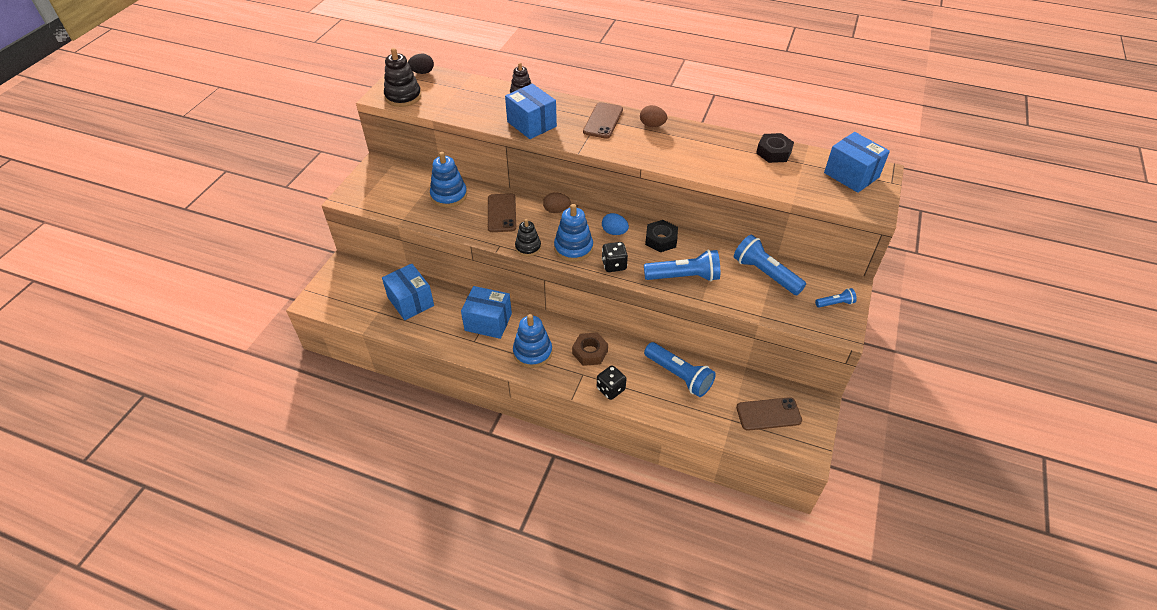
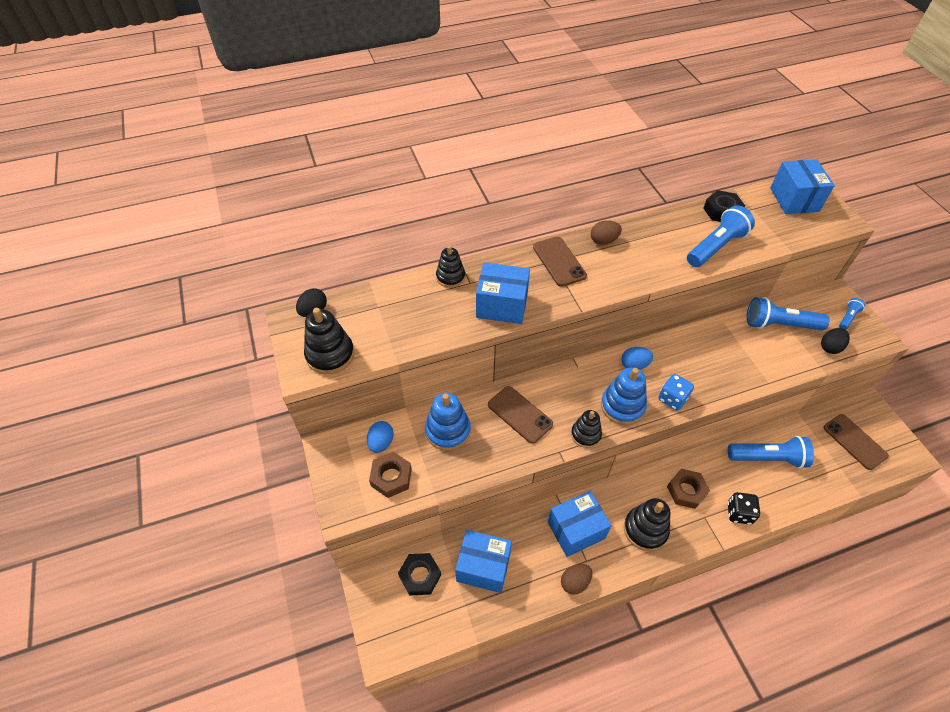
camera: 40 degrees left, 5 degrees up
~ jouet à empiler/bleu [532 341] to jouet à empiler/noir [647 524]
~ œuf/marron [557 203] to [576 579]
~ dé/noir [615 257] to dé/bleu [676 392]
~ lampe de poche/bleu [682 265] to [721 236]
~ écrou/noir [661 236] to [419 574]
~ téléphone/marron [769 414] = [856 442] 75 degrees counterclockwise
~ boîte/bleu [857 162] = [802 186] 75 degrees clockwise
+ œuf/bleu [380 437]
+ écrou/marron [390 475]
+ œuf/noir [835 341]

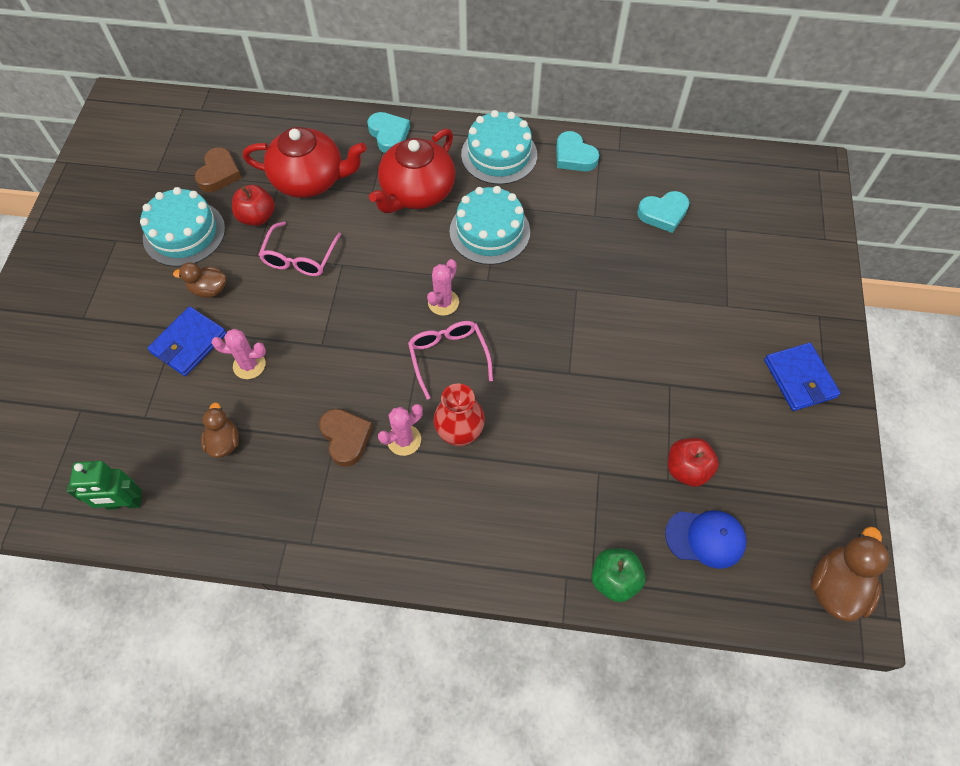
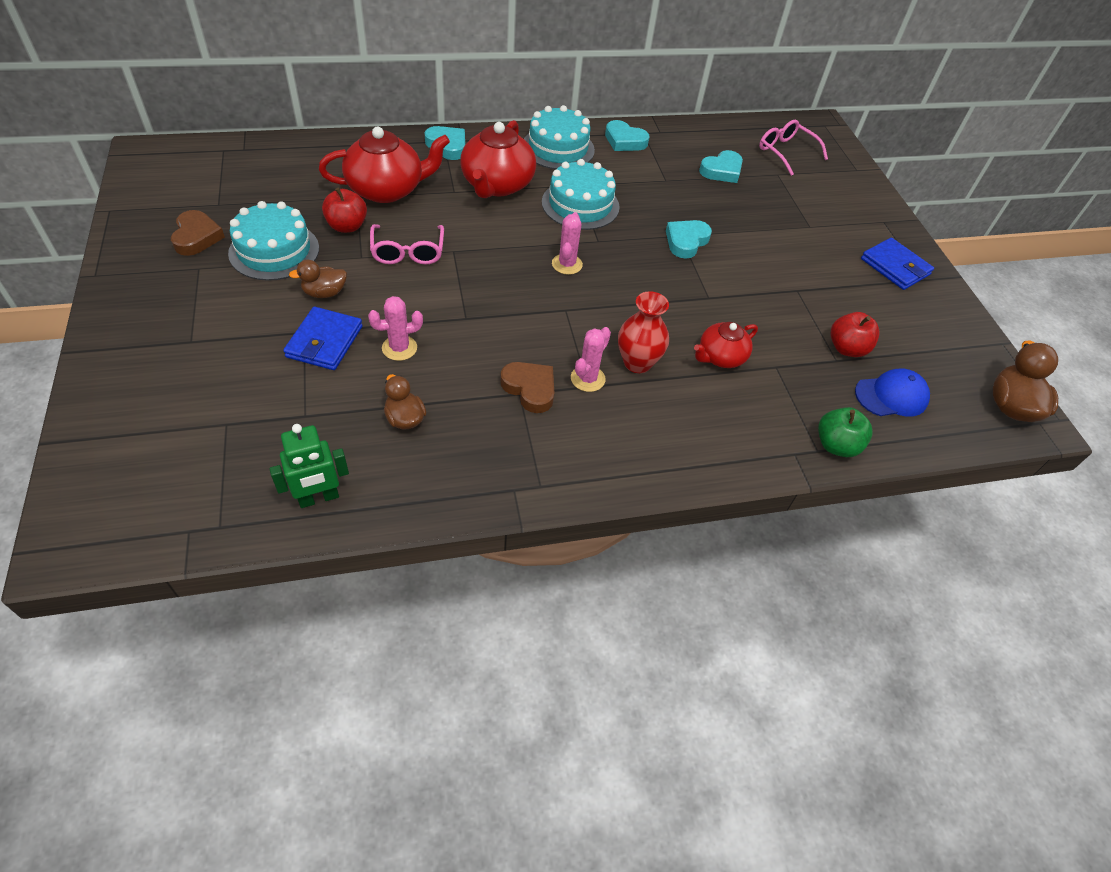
camera: 25 degrees left, 10 degrees down
~ cœur/marron [218 169] to [198 233]
~ lunettes/rose [450 360] to [793 148]
+ cœur/turquoise [689 239]
+ théière/rouge [726 345]

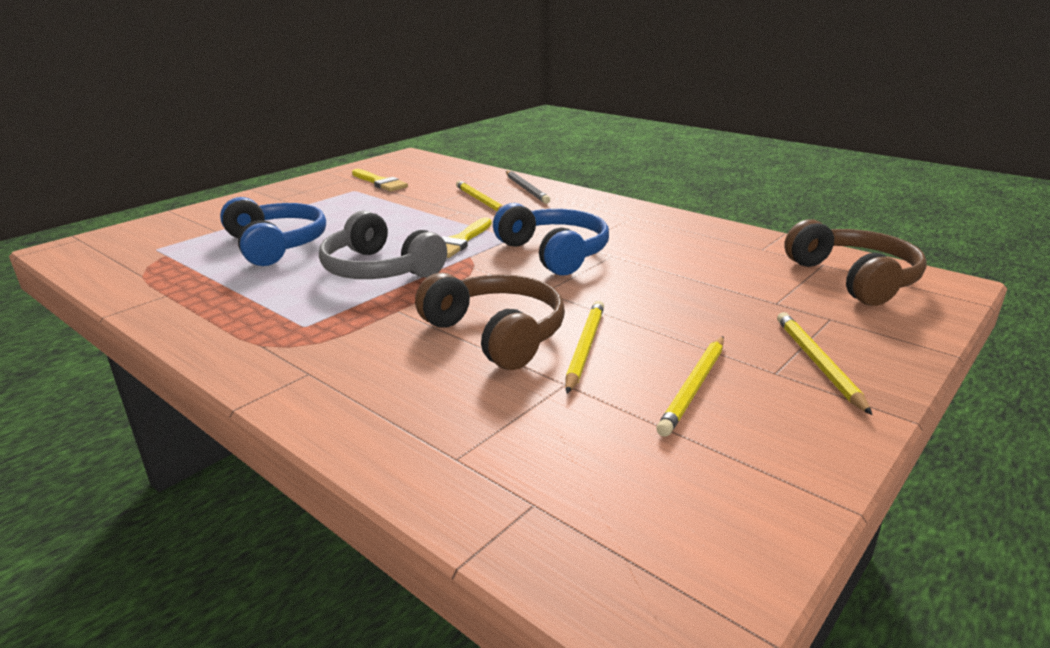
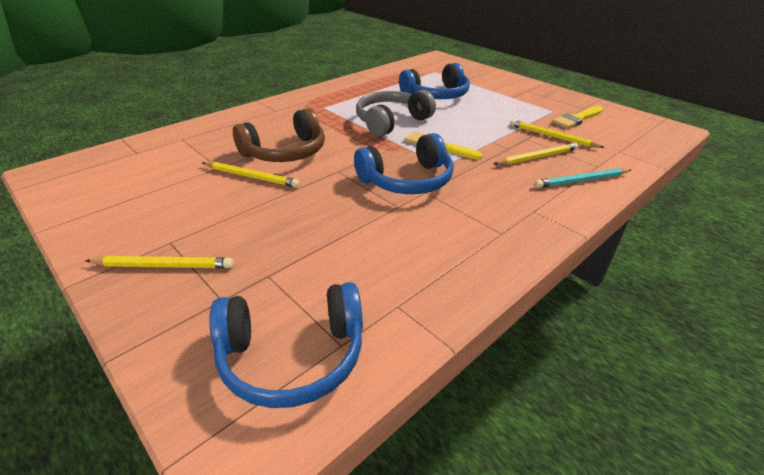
camera: 95 degrees right, 10 degrees up
~ crayon/gris [528 187] to crayon/turquoise [582 178]
~ crayon/jaune [690 386] to [557 134]
~ casque audio/marron [855 262] to casque audio/bleu [286 345]

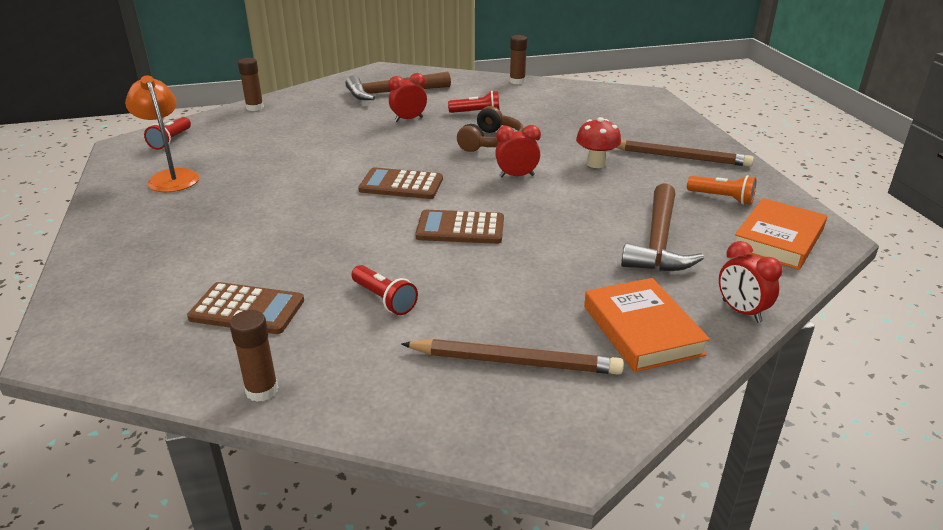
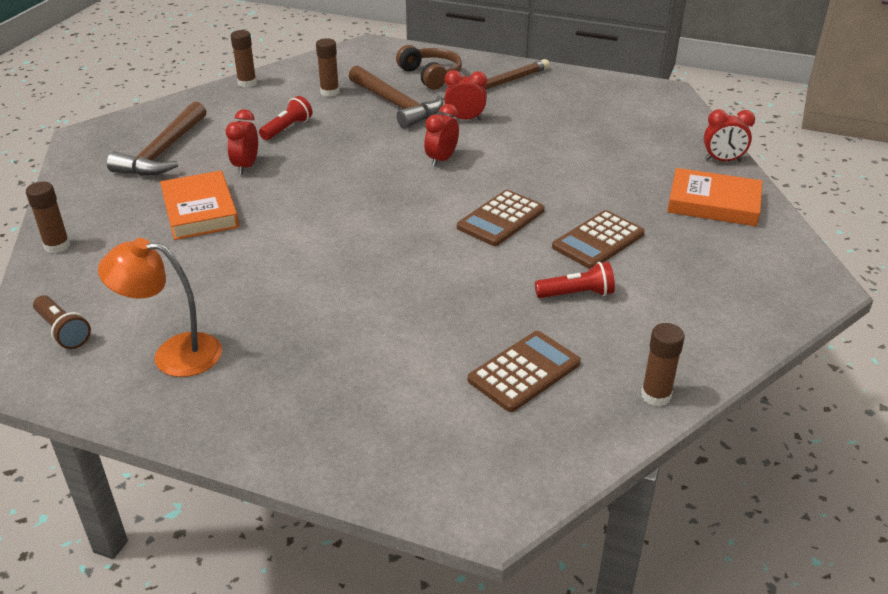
camera: 55 degrees left, 5 degrees up
~ lampe de poche/rouge [167 133] to lampe de poche/marron [62 322]
~ calculatrice/marron [400 183] to [598 239]
- crayon/marron [512 357]
~ casque audio/marron [490 129] to [429 67]
~ champignon/rouge [598 142] to réveil/rouge [465 95]
~ marteau/marron [662 227] to [396 97]
- lampe de poche/orange [721 190]
~ livre/orange [781 234] to [199 205]
+ bâton de colle/marron [327 67]

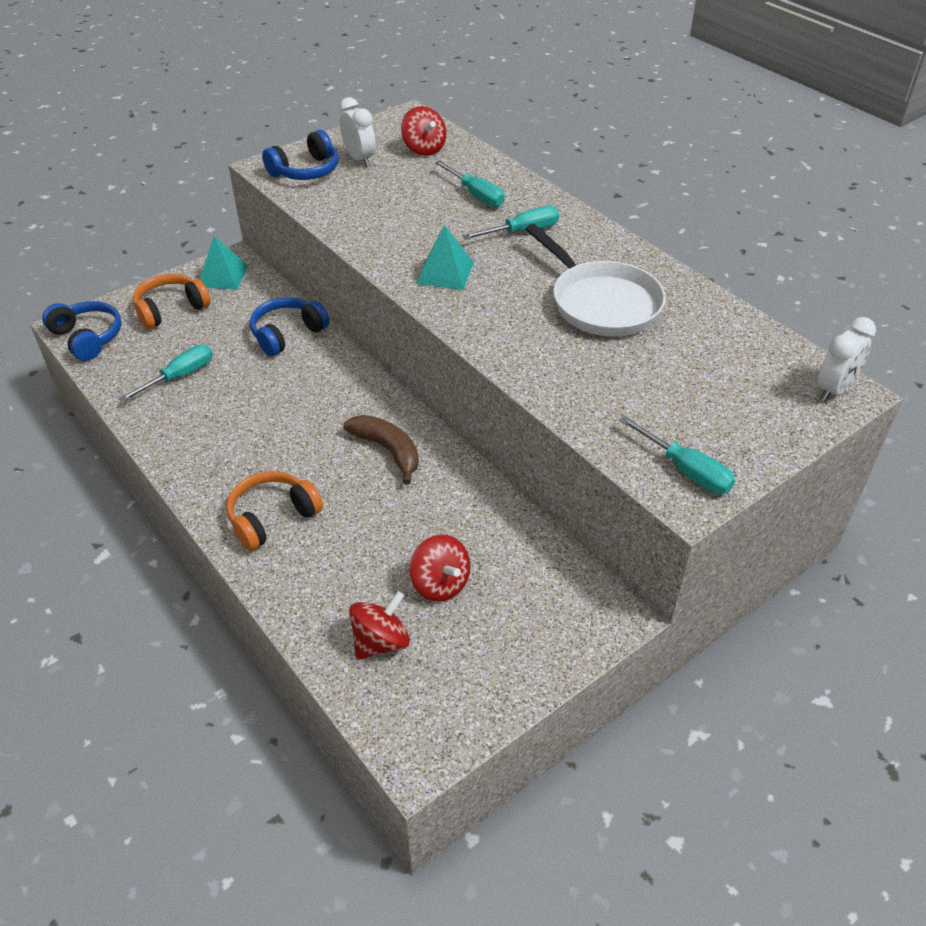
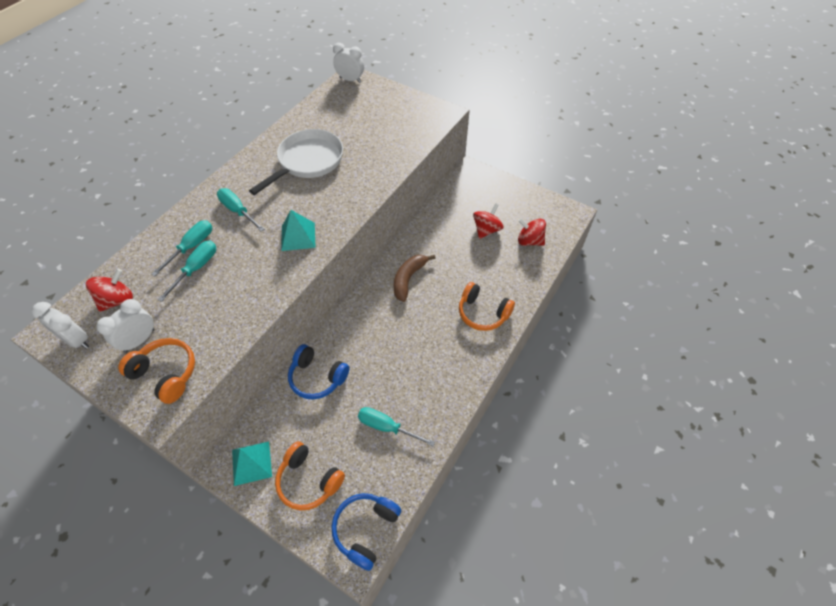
camera: 110 degrees left, 10 degrees up
~ casque audio/bleu [300 155] to casque audio/orange [156 371]
~ tournevis/turquoise [677 455] to [187 271]
+ réveil/blanc [60 325]

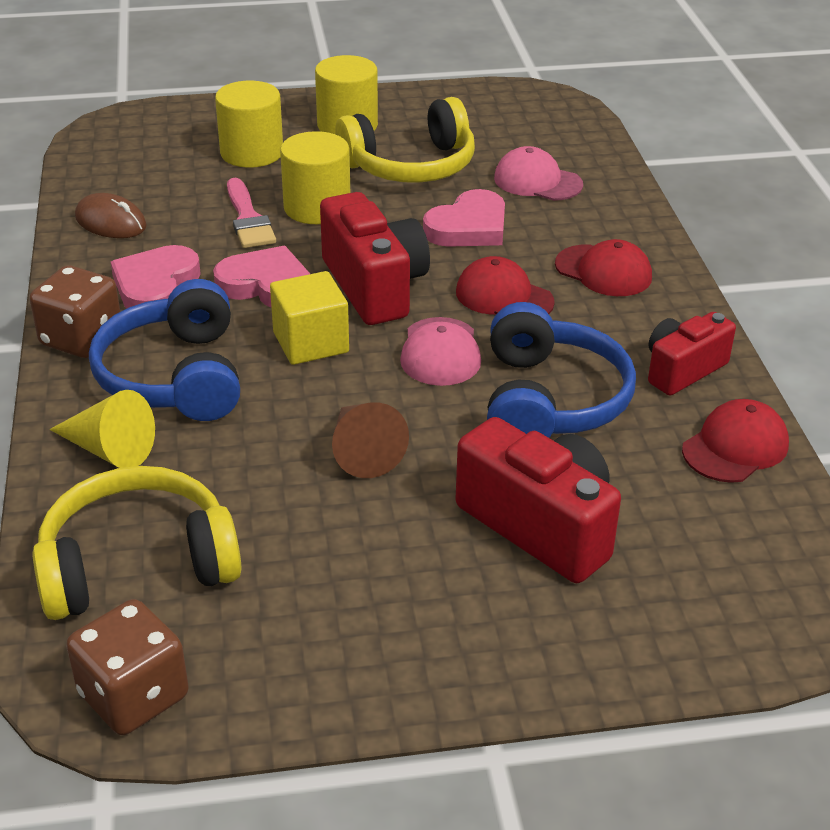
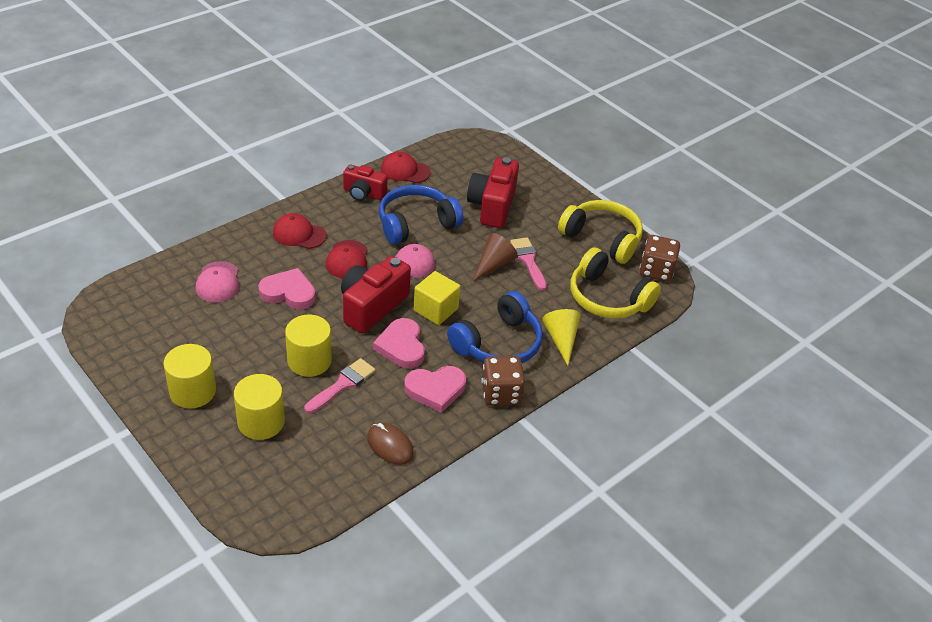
camera: 125 degrees left, 5 degrees up
~ souris/marron [111 215] = [391 444] 45 degrees counterclockwise
~ casque audio/jaune [405 140] to [600 232]
~ casquette/rouge [603 267] = [300 231] 75 degrees counterclockwise
+ pinceau/rose [528 263]

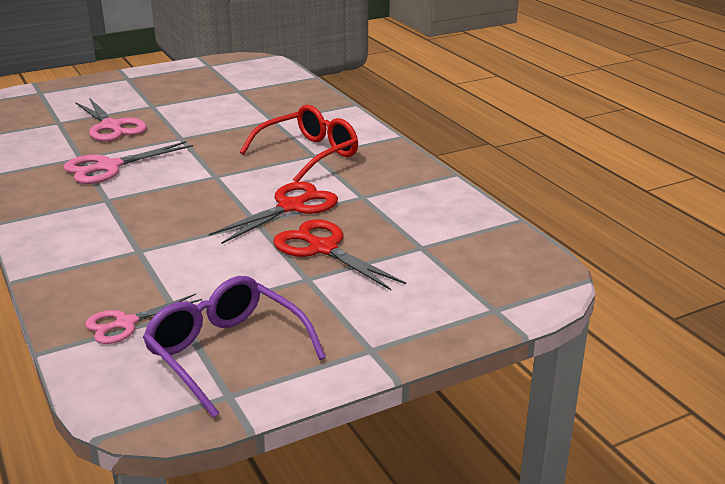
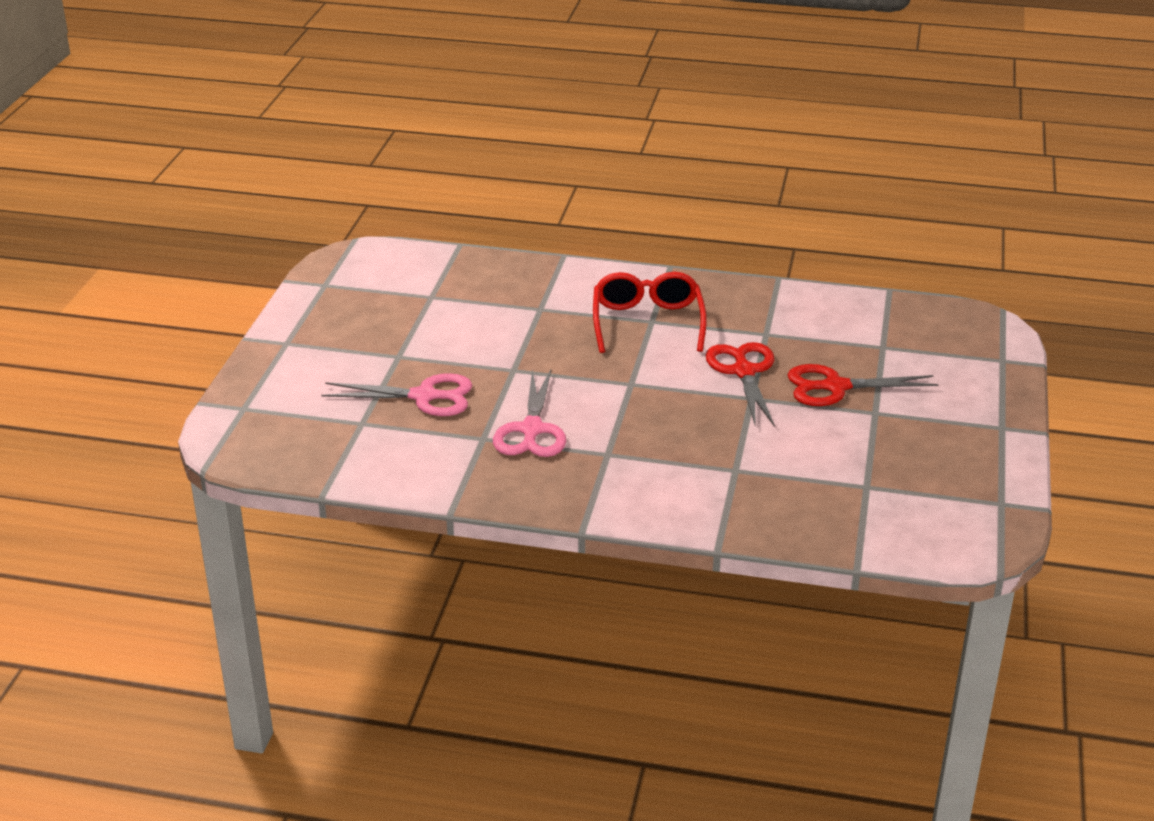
camera: 50 degrees left, 5 degrees up
- ciseaux/rose [143 319]
- lunettes/violet [234 347]

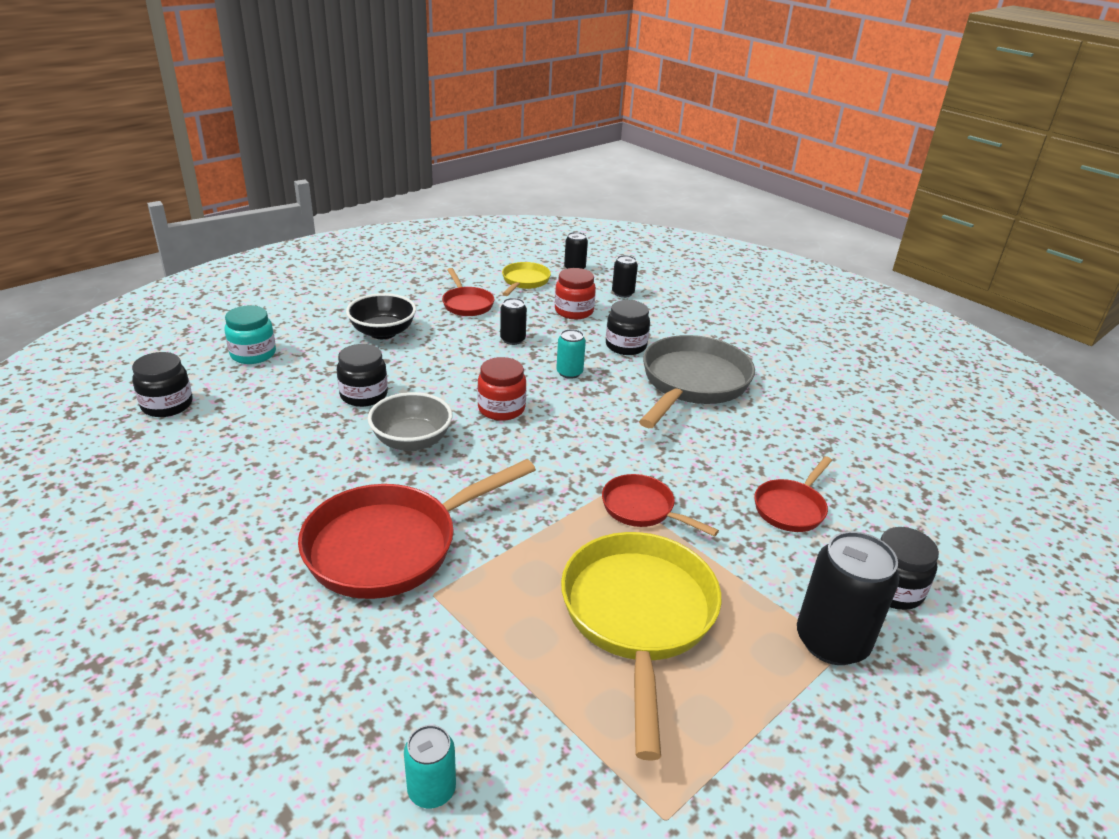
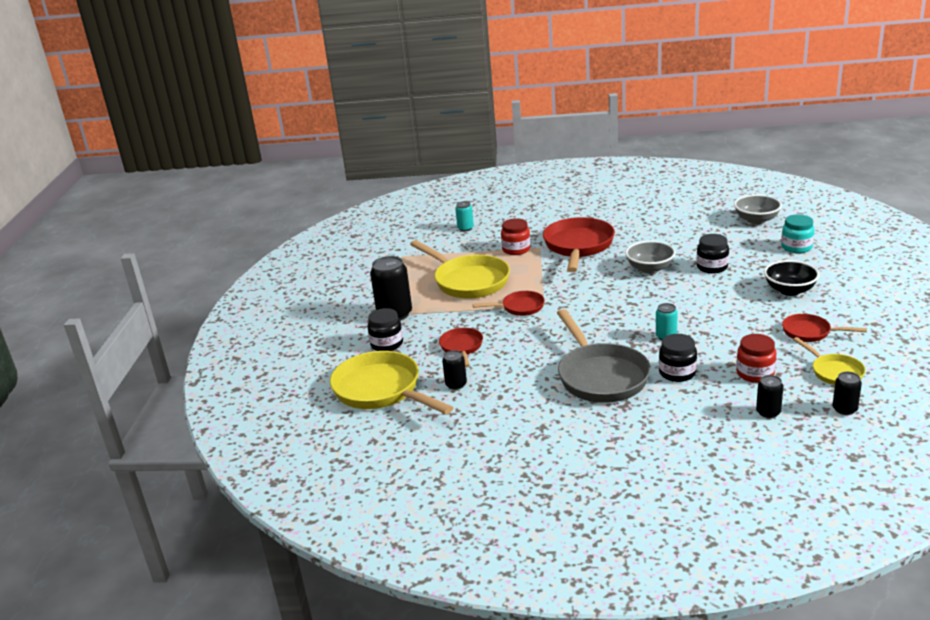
camera: 140 degrees right, 5 degrees down
~ bocal/noir [162 384] to bol/gris [758 209]
~ bocal/rouge [501 389] to [516 236]
~ canette/noir [513 321] to [454 370]
+ poêle/jaune [392 382]

